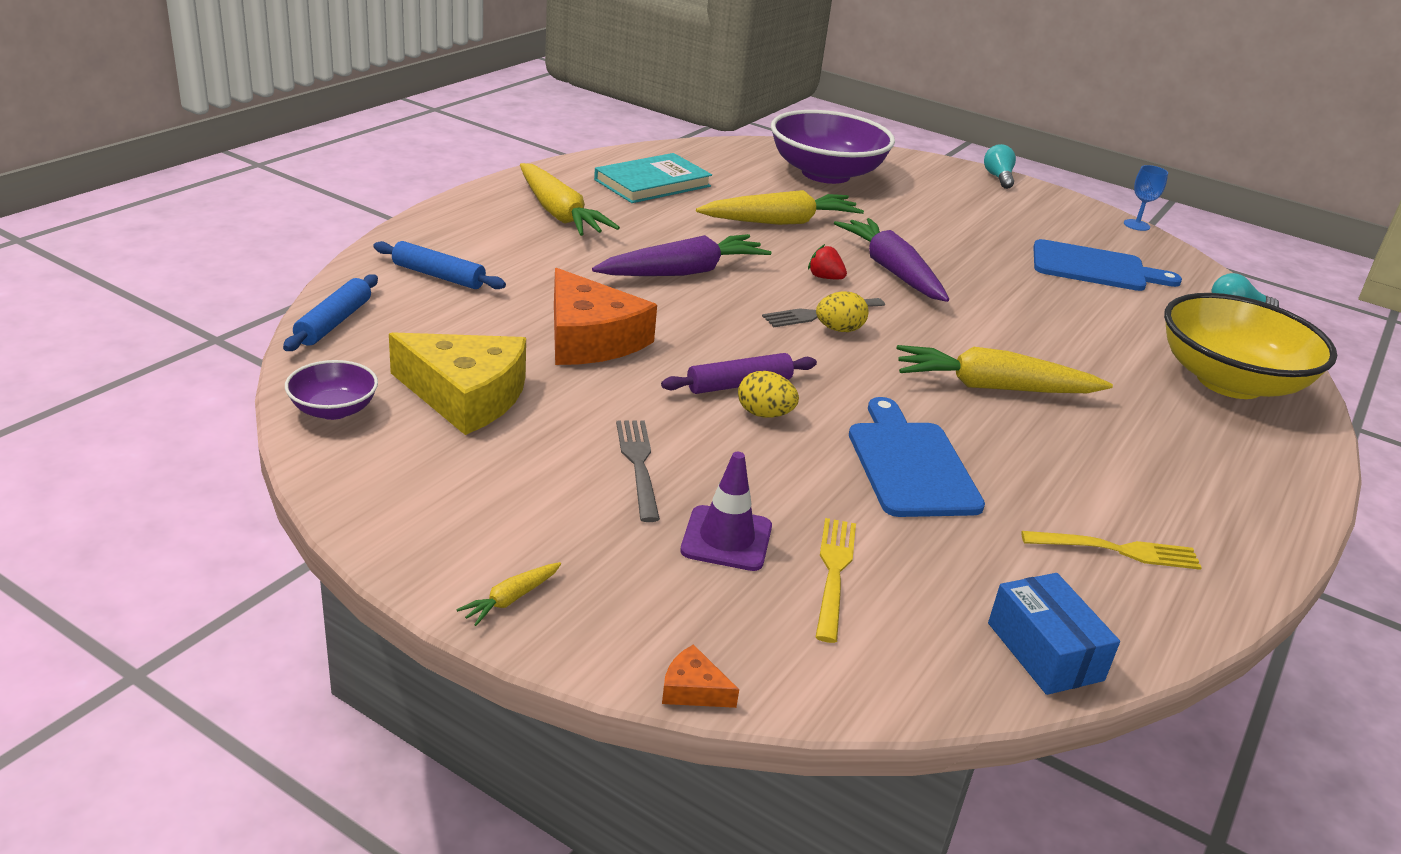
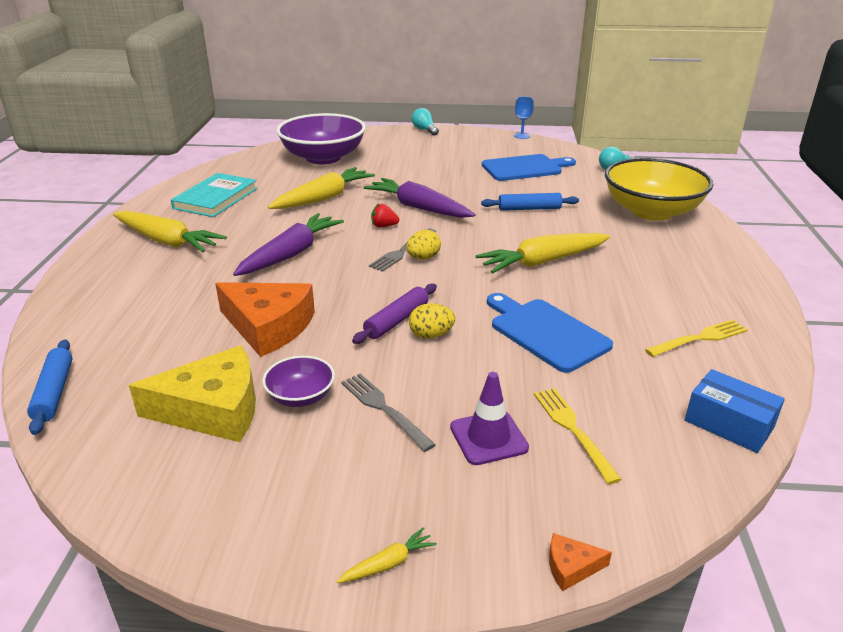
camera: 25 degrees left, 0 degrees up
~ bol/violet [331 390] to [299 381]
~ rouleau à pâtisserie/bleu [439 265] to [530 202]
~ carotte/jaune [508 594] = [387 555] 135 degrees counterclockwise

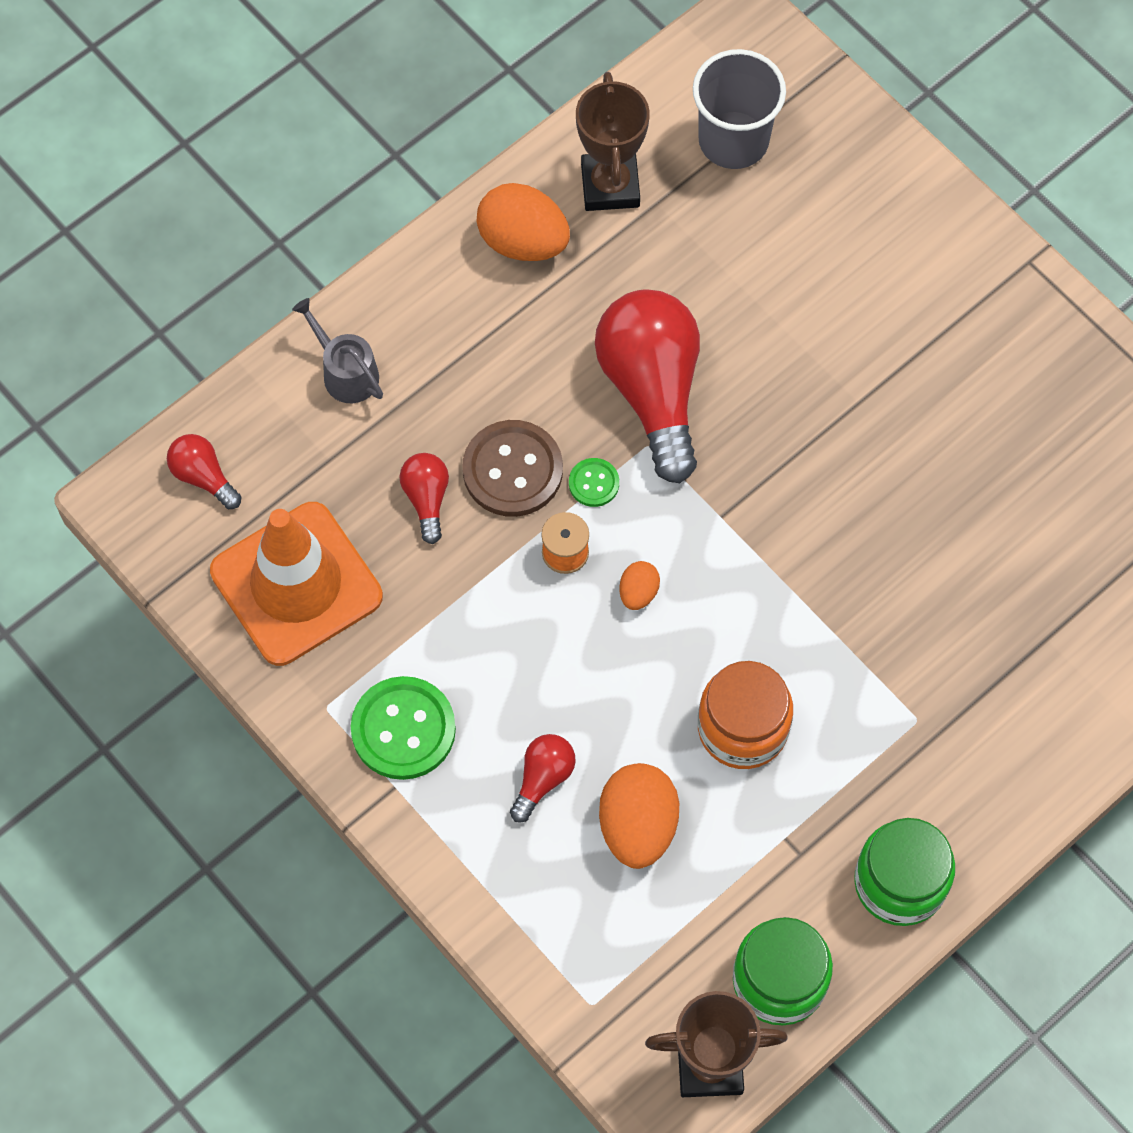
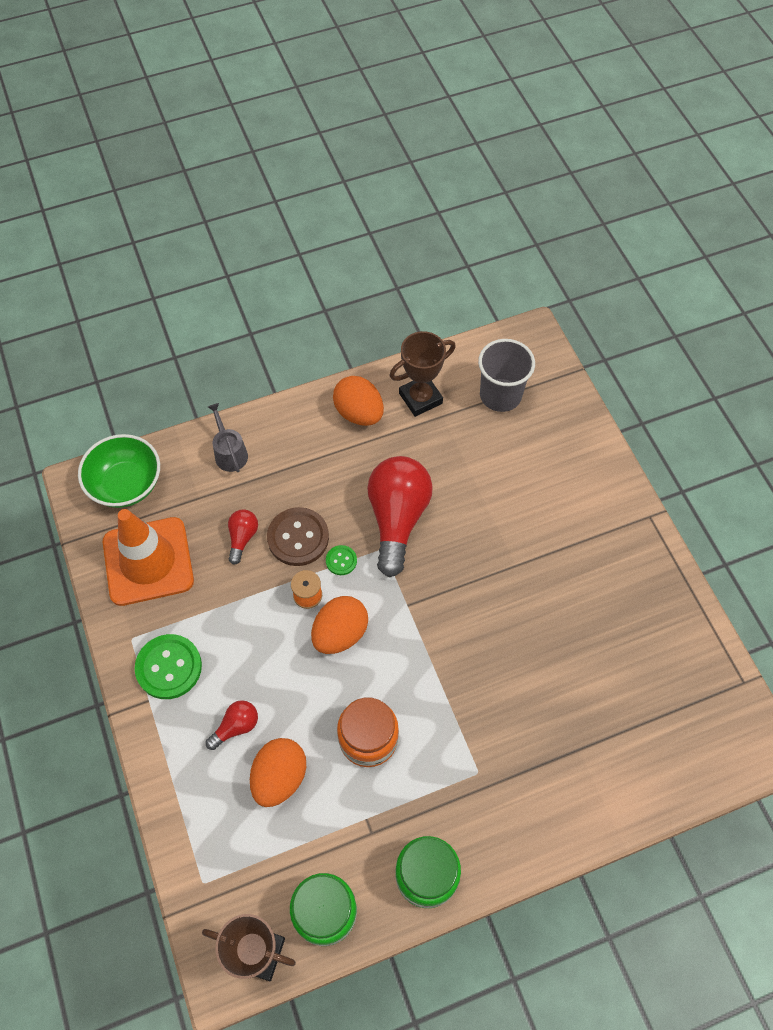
camera: 20 degrees right, 5 degrees down
~ ampoule/rouge [204 471] to bol/vert [119 471]
~ trophée/marron [613 141] = [423 374] 45 degrees clockwise
~ œuf/orange [639 585] = [339 625] x1.97

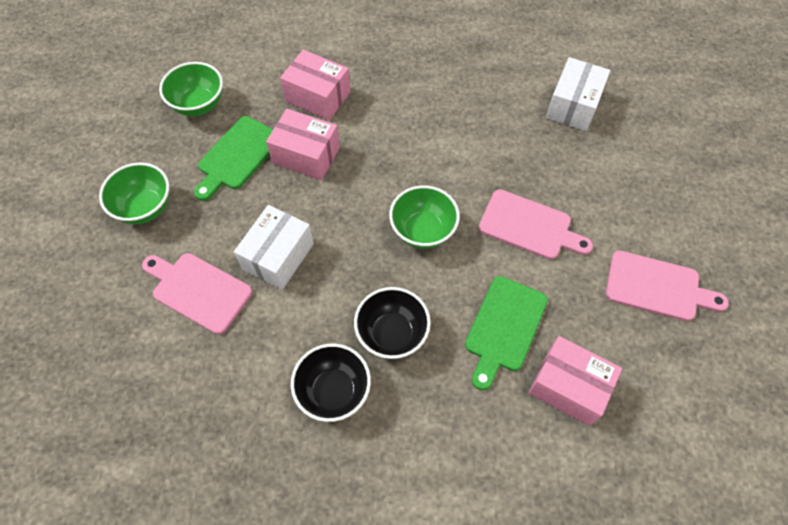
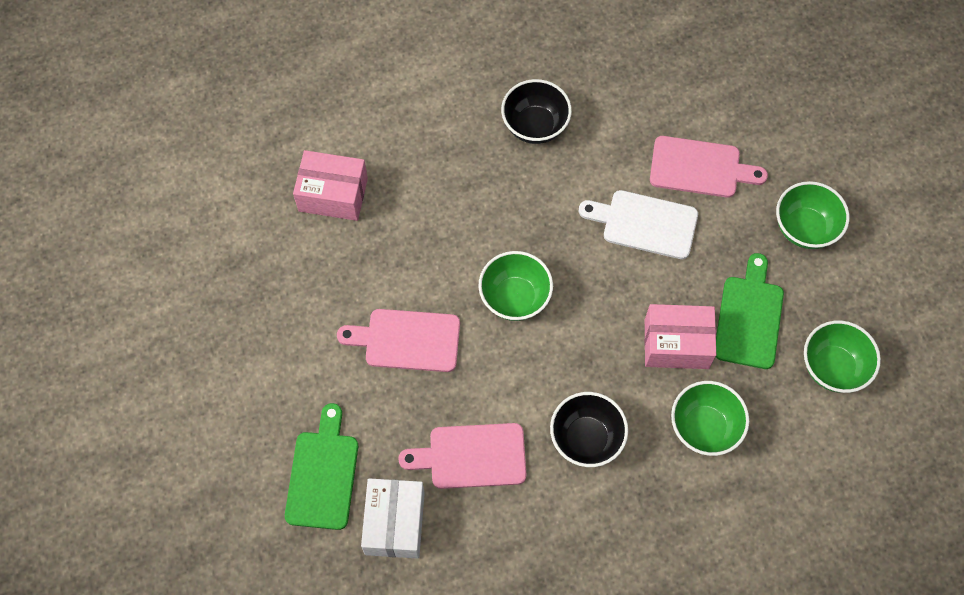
camera: 160 degrees right, 5 degrees up
~ boîte/blanc [274 247] to planche à découper/blanc [638 224]
~ boîte/rose [315 85] to bol/vert [710 418]
~ bol/noir [392 323] to [589 429]
~ planche à découper/vert [506 333] to [321 466]
~ planche à découper/rose [667 286] to [462 456]

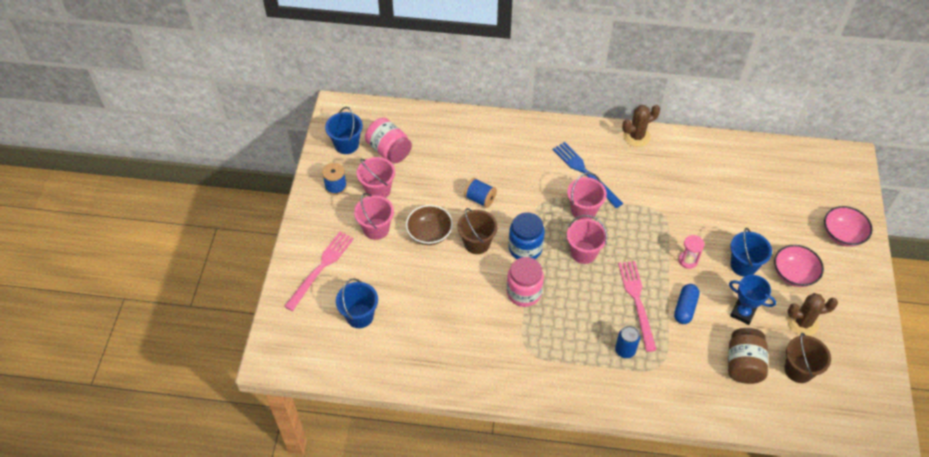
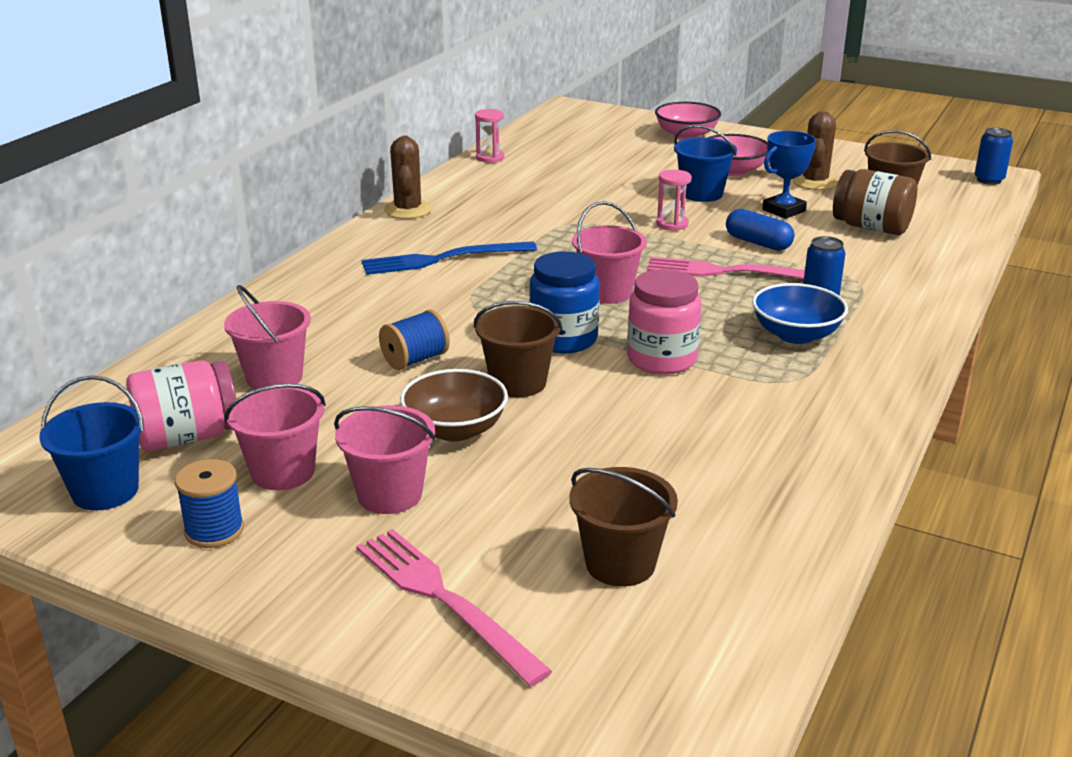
camera: 70 degrees left, 25 degrees down
~ seau/bleu [357 303] to seau/marron [623 527]
~ seau/rose [587 196] to [267 337]
+ sablier/rose [489 136]
+ bol/bleu [800 313]
+ canette/bleu [993 156]

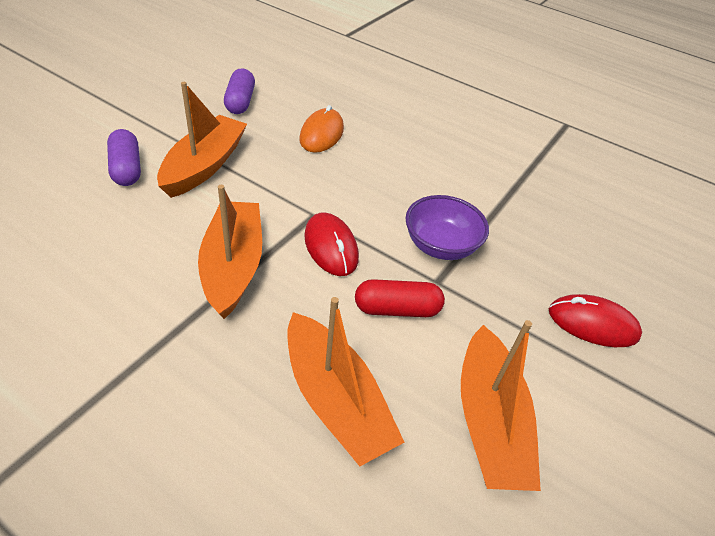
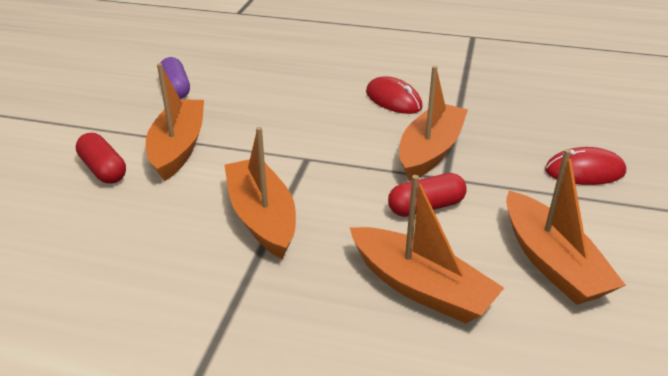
camera: 15 degrees left, 10 degrees down
~ gélule/violet [124 157] to gélule/rouge [101 158]
- souris/orange [321 129]
~ souris/rouge [331 244] to [394 95]
~ bol/violet [447 227] to bateau/orange [433 123]

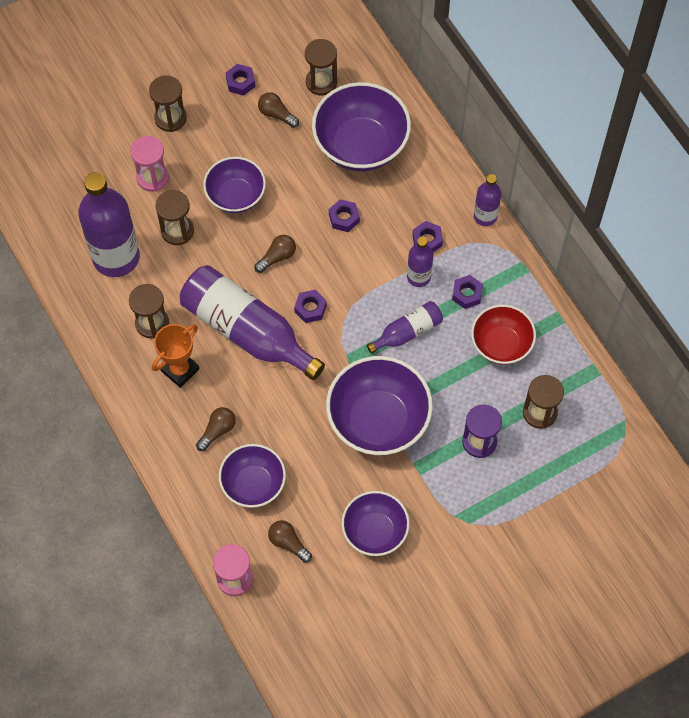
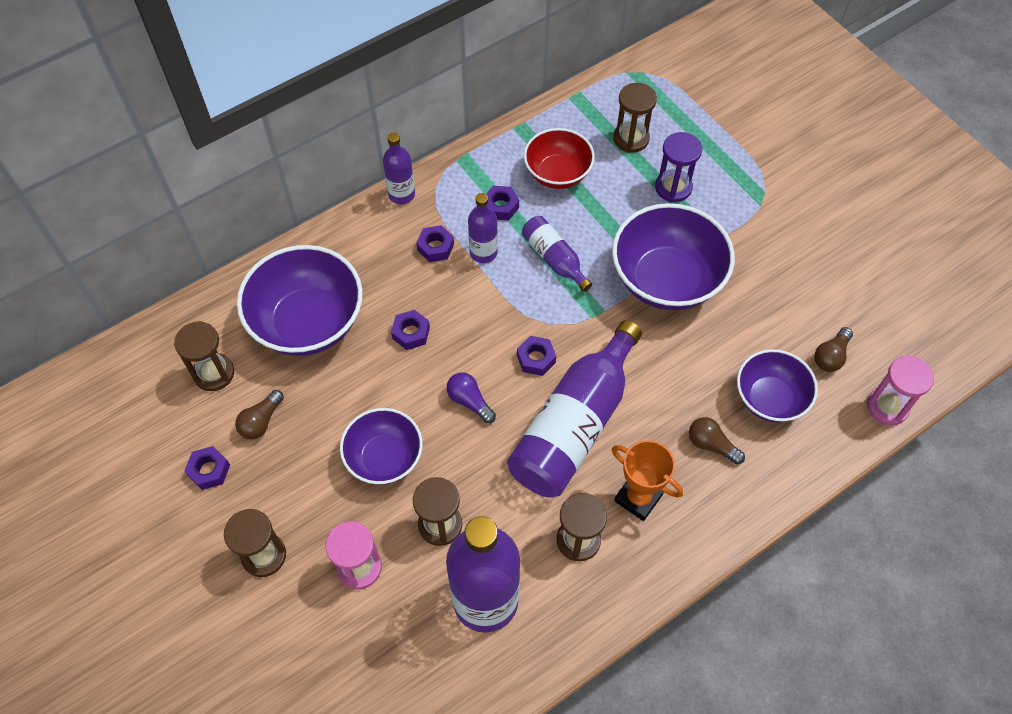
camera: 95 degrees left, 5 degrees down
~ ampoule/marron [275 254] to ampoule/violet [471 397]
- bol/violet [376 523]

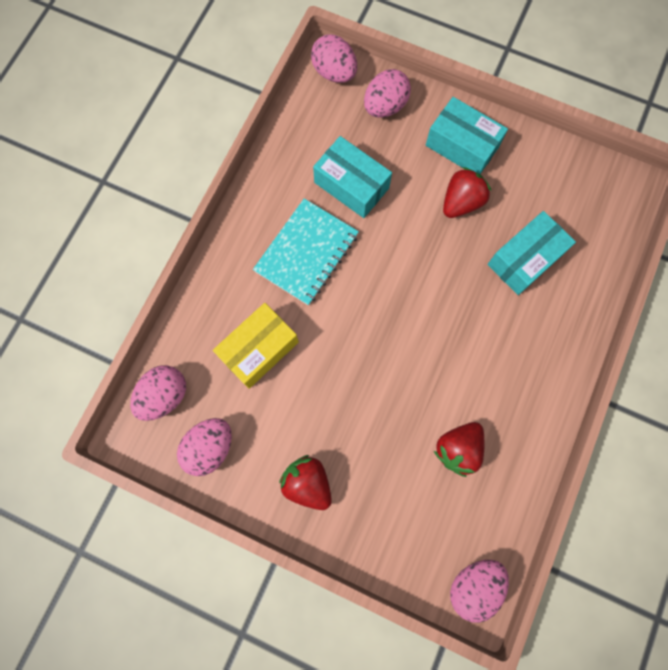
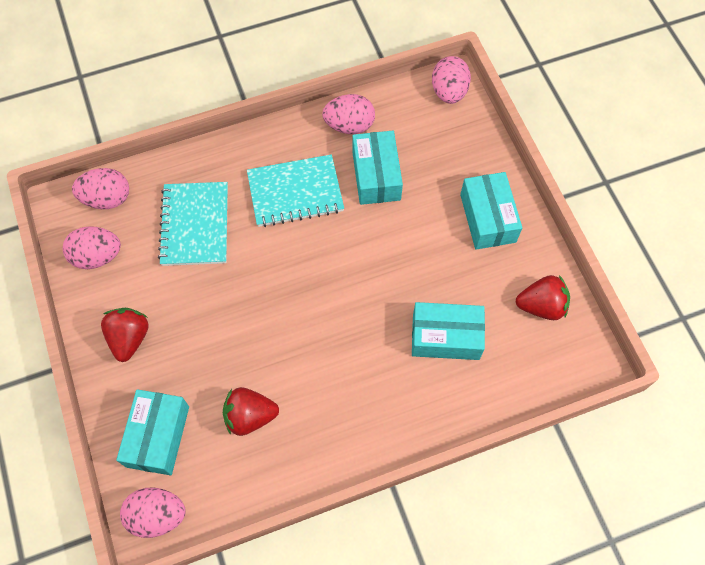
camera: 45 degrees right, 10 degrees down
~ boîte/jaune [256 346] to carnet/turquoise [193 224]
~ œuf/rose [387 93] to [348 114]
~ fraise/rouge [467 192] to [543 297]
+ boîte/turquoise [152 432]

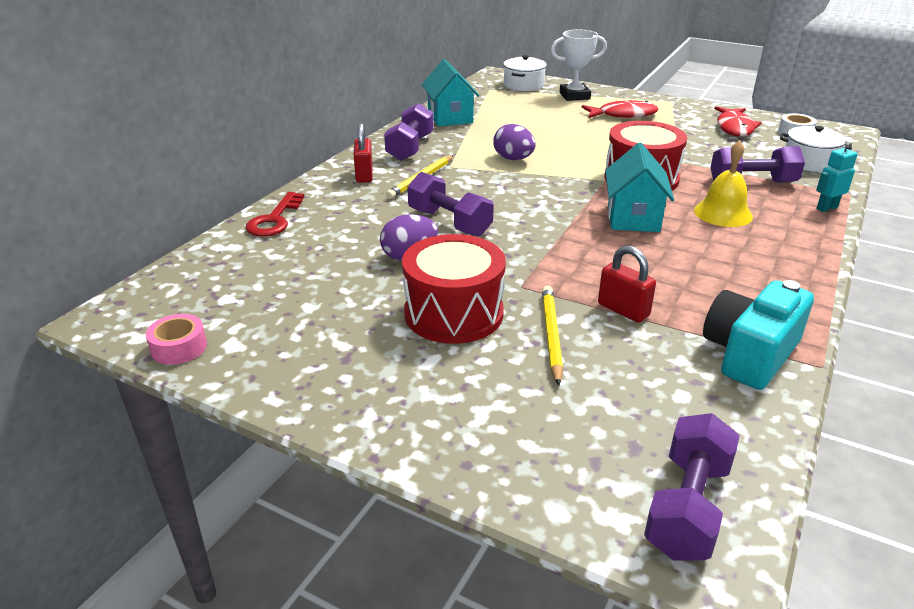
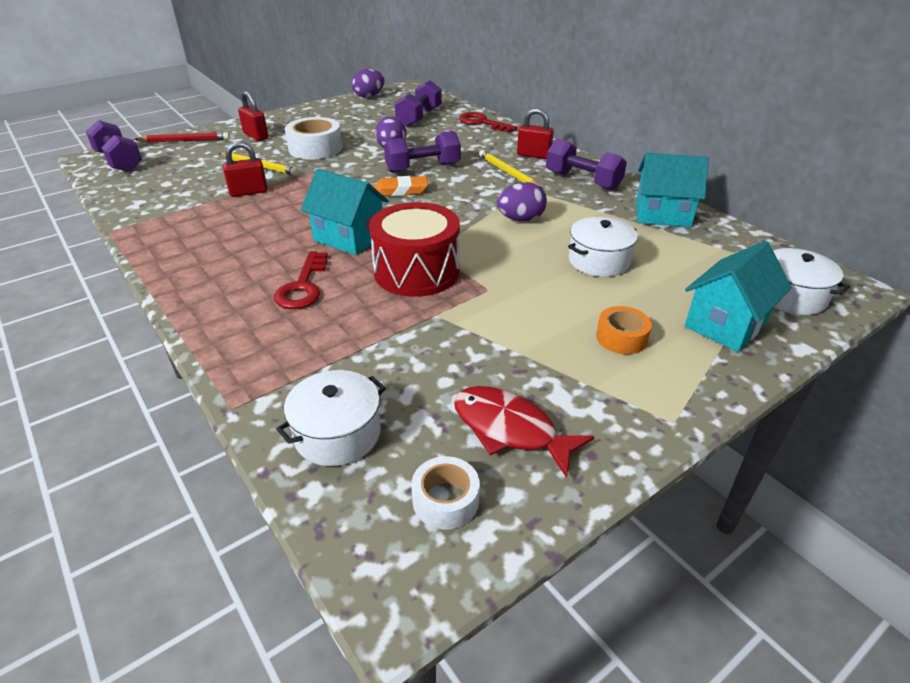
camera: 115 degrees right, 5 degrees up
~ ruban adhésif/rose [176 339] to œuf/violet [368 83]
~ tambour/rouge [454 289] to ruban adhésif/blanc [313 138]
~ trophée/blanc [579 65] to maison/turquoise [738 296]
~ poisson/rouge [620 109] to ruban adhésif/orange [624 330]
~ cloche/jaune [723 183] to clé/rouge [301 280]
- appareil photo/turquoise [758 335]
~ haltère/violet [757 164] to [418 103]
- robot/turquoise [836 176]
+ crayon/rouge [182 137]
+ cadenas/rouge [253 116]
+ gomme/orange [401 186]
+ marmite/blanc [603 247]

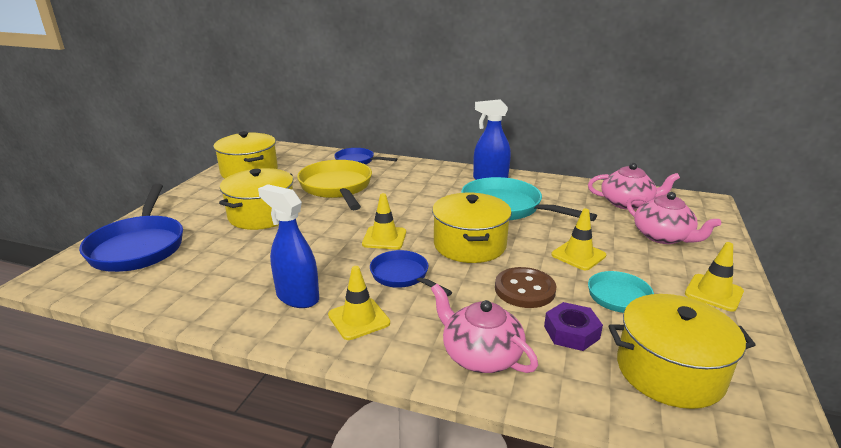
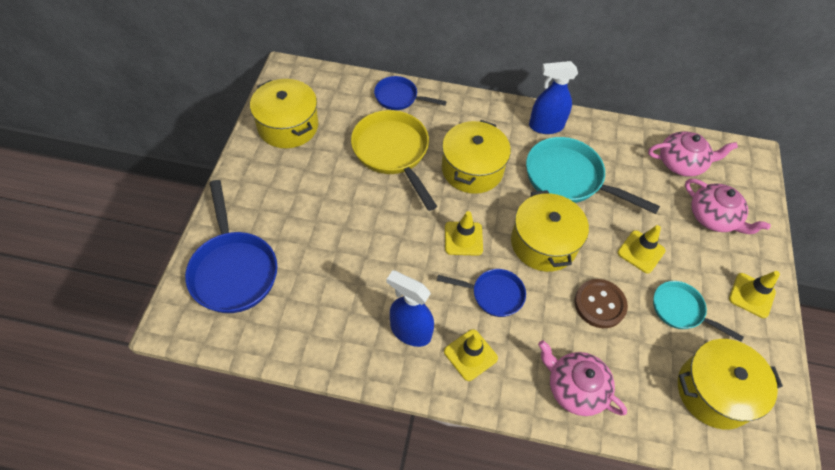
camera: 10 degrees left, 30 degrees up
~ marmite/jaune [256 199] to [476 157]
~ poêle/bleu [411 273] = [481 293] 150 degrees clockwise
- écrou/violet [573 326]

